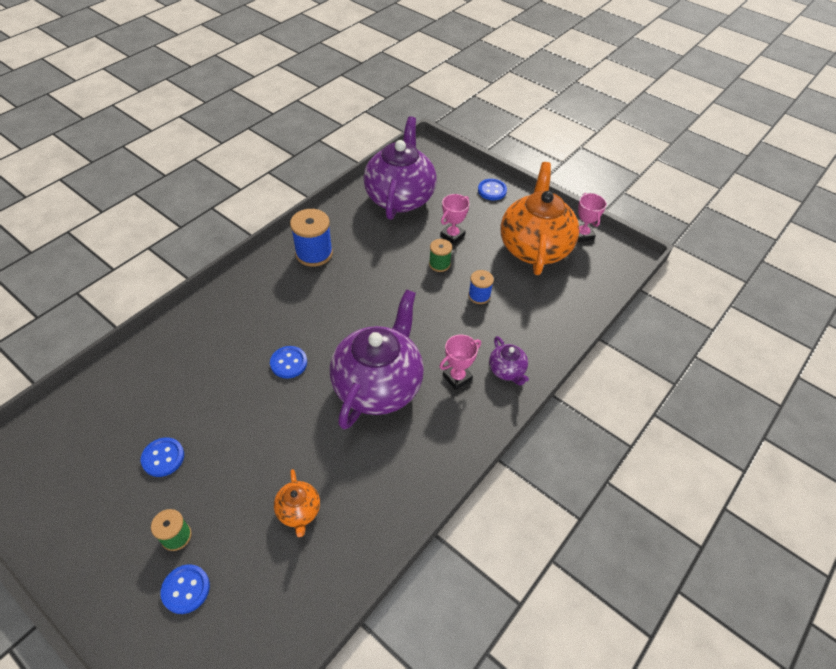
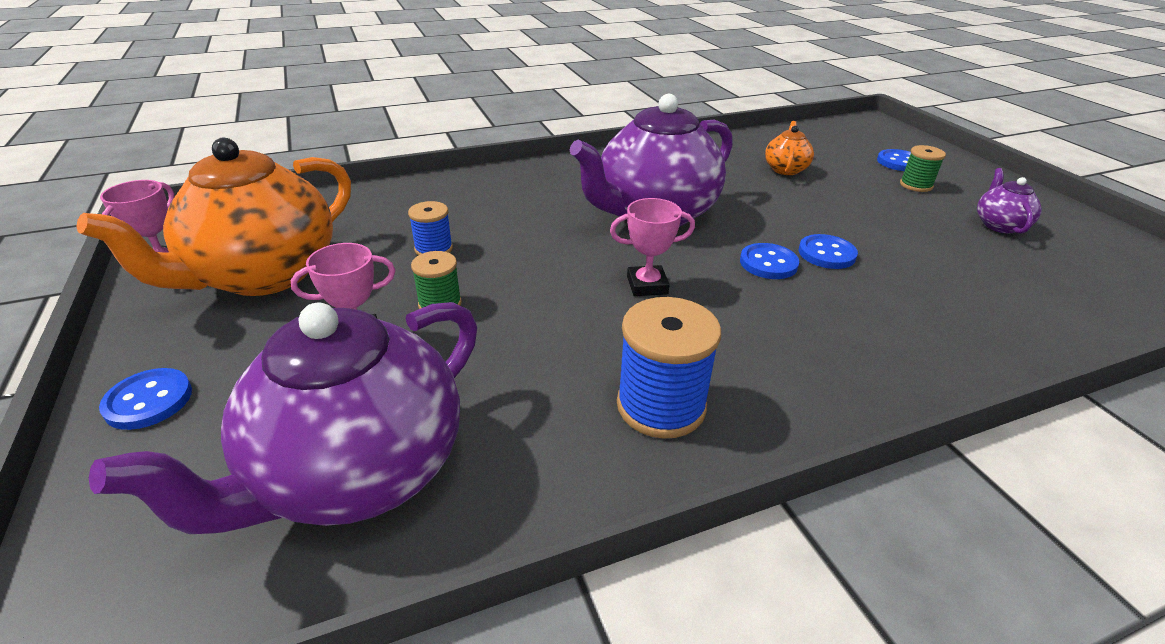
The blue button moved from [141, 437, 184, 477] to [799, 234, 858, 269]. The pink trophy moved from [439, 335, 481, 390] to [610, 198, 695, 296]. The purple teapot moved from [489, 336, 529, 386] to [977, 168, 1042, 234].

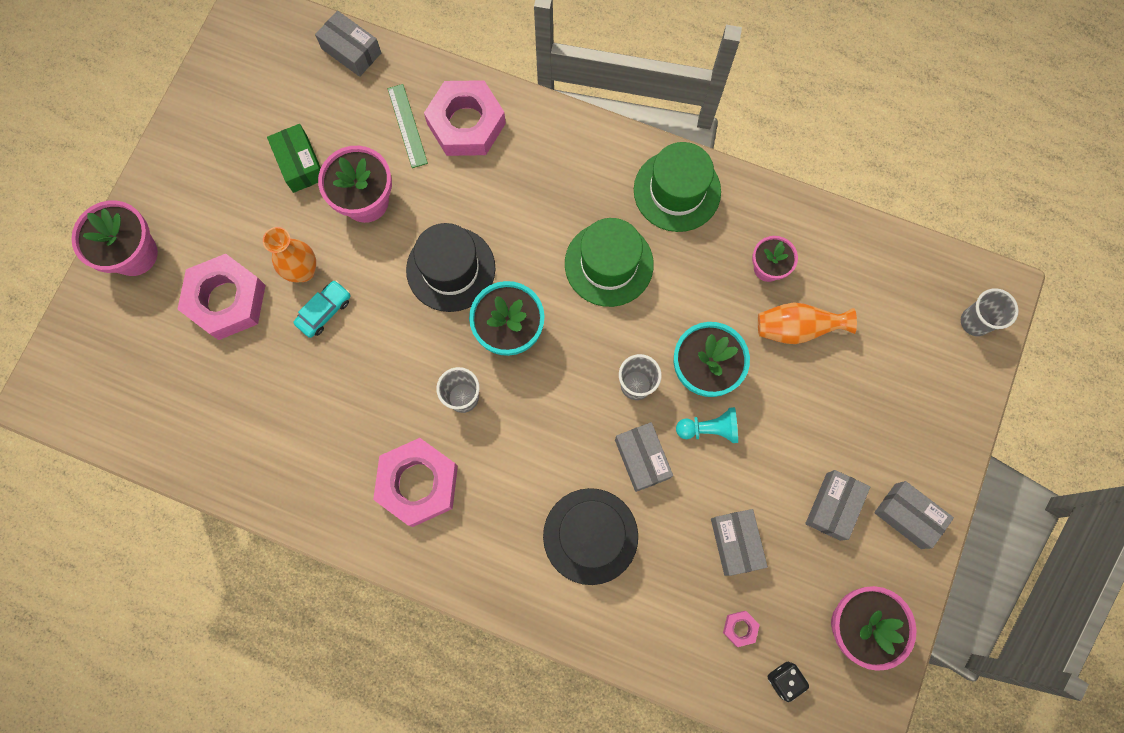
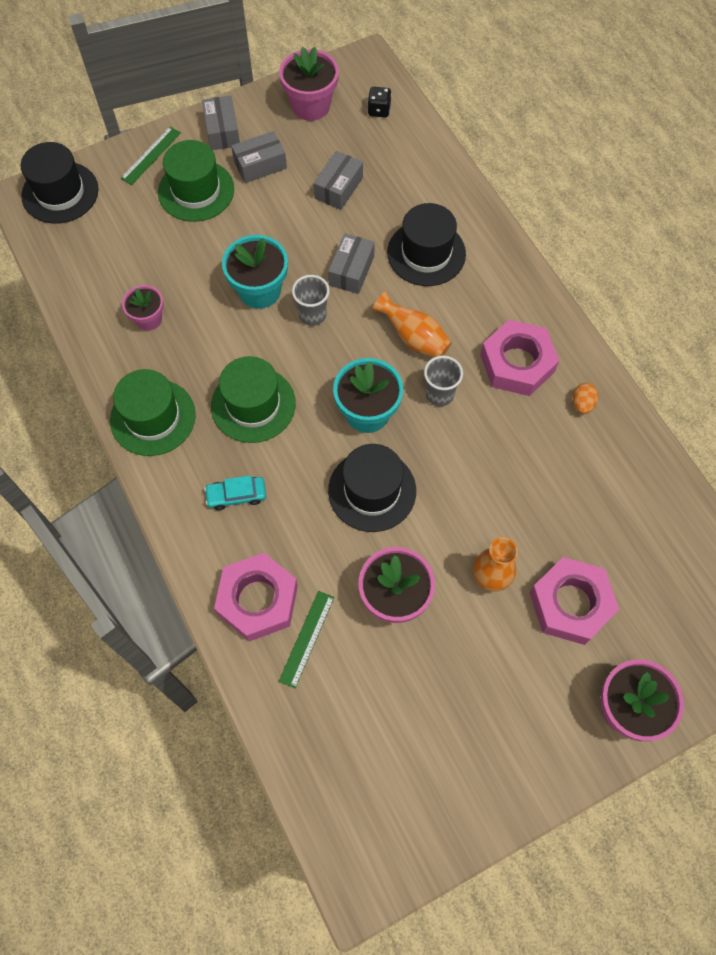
The green box at [267, 124, 321, 193] disappeared. The turquoise car moved from [293, 280, 351, 338] to [204, 475, 266, 510]. The grey box at [315, 11, 381, 77] disappeared. The turquoise pawn at [676, 407, 738, 443] disappeared. The pink nut at [723, 611, 760, 647] disappeared. The orange vase moved from [758, 302, 857, 344] to [372, 292, 452, 358]. The grey cup at [961, 288, 1019, 336] was replaced by the black hat at [21, 142, 98, 224]. The green ruler at [121, 127, 181, 185] appeared. The green hat at [158, 140, 234, 222] appeared. The orange egg at [573, 383, 599, 414] appeared.

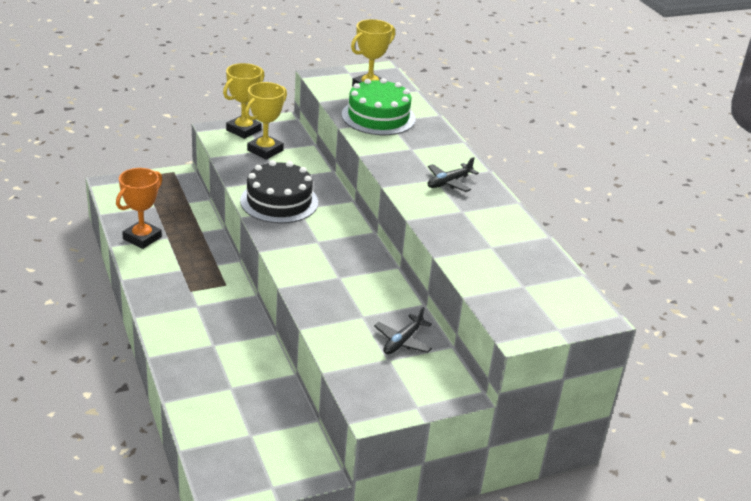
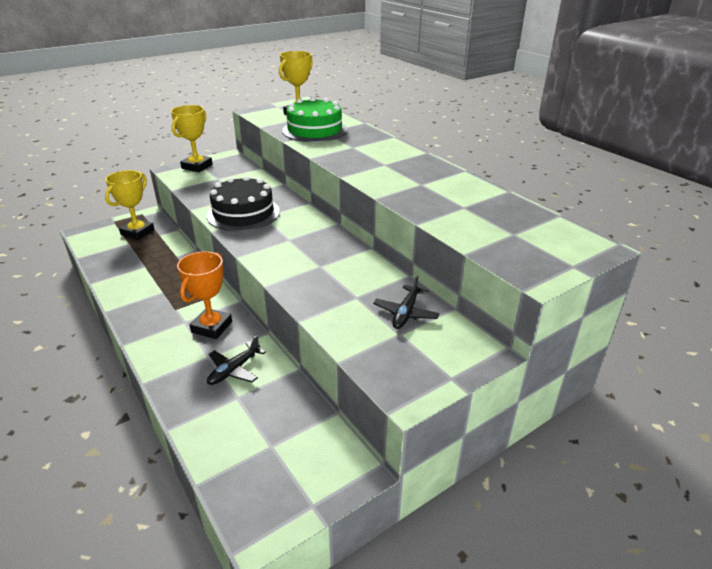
The orange trophy moved from [116, 168, 162, 249] to [177, 251, 232, 339]. The yellow trophy moved from [245, 82, 287, 160] to [105, 170, 154, 240]. The black plane moved from [428, 157, 479, 192] to [207, 335, 266, 385].

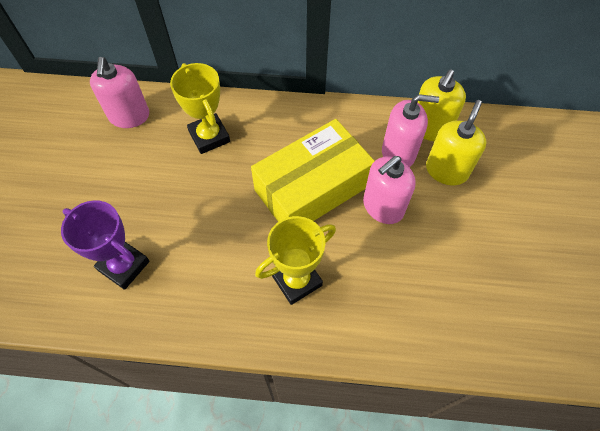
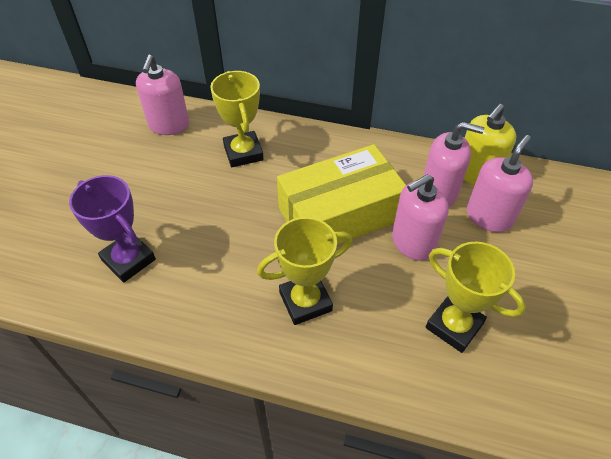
The yellow soap dispenser at [426, 100, 487, 185] became the pink soap dispenser at [467, 135, 533, 232]. The yellow trophy at [426, 241, 526, 353] appeared.

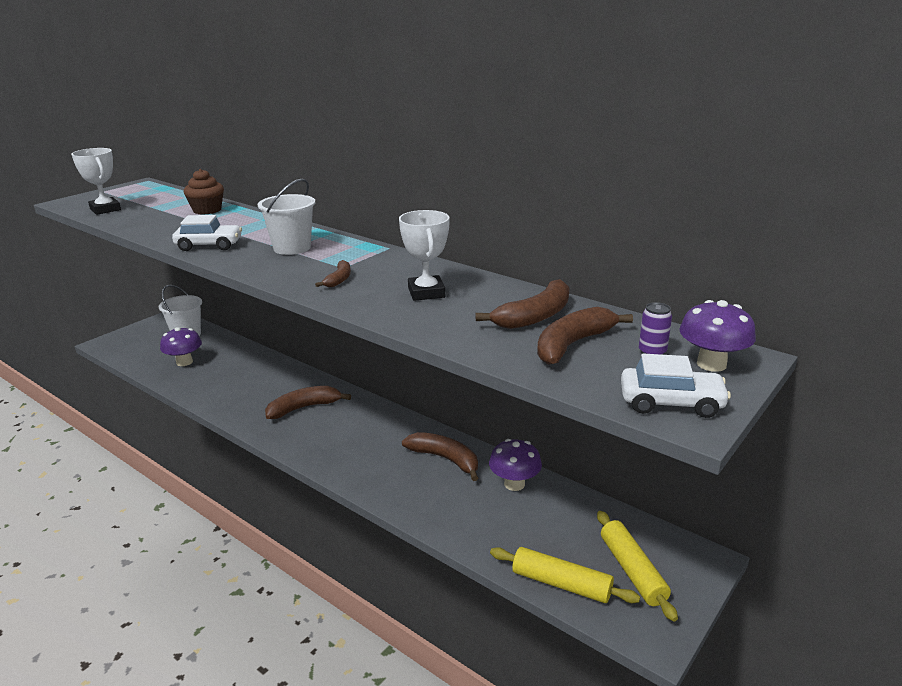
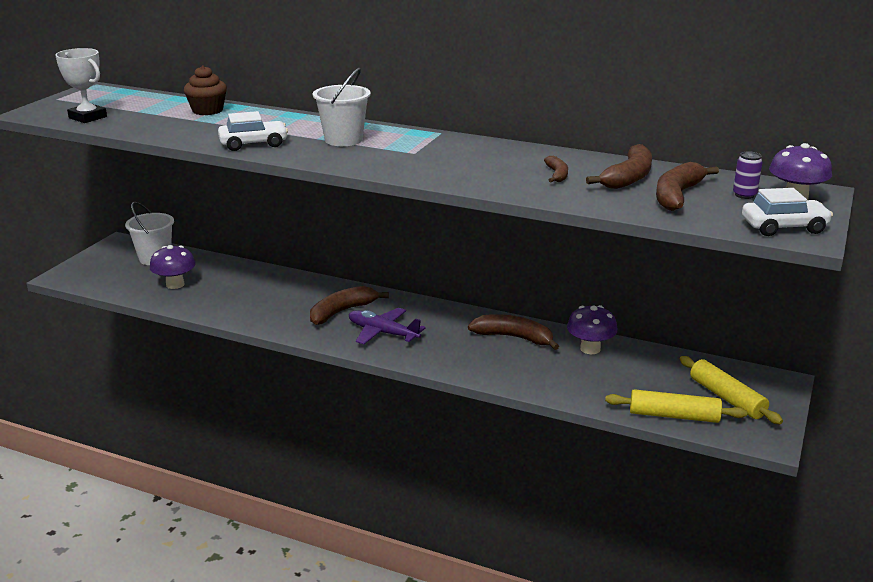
The brown banana moved from [315, 260, 351, 287] to [544, 156, 568, 182]. The white trophy at [399, 210, 450, 301] disappeared. The purple plane at [349, 308, 426, 344] appeared.

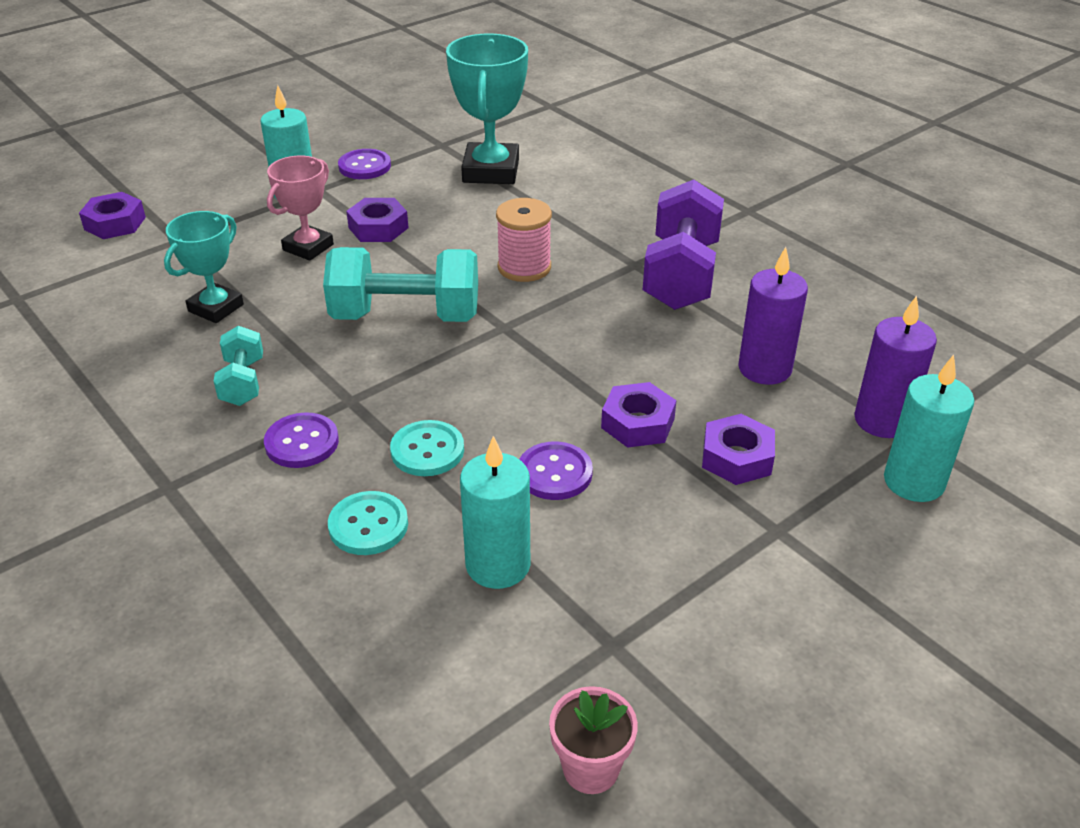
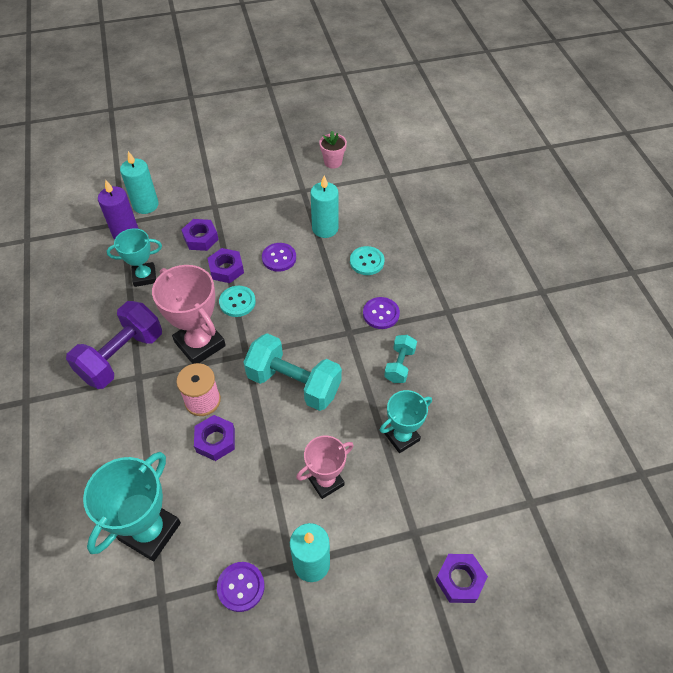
The purple nut moved from [346, 198, 409, 242] to [194, 415, 235, 461]. The turquoise button moved from [390, 420, 464, 476] to [219, 286, 256, 317]. The purple candle at [738, 247, 808, 385] was replaced by the turquoise trophy at [107, 228, 162, 287]. The pink trophy at [152, 265, 226, 364] appeared.

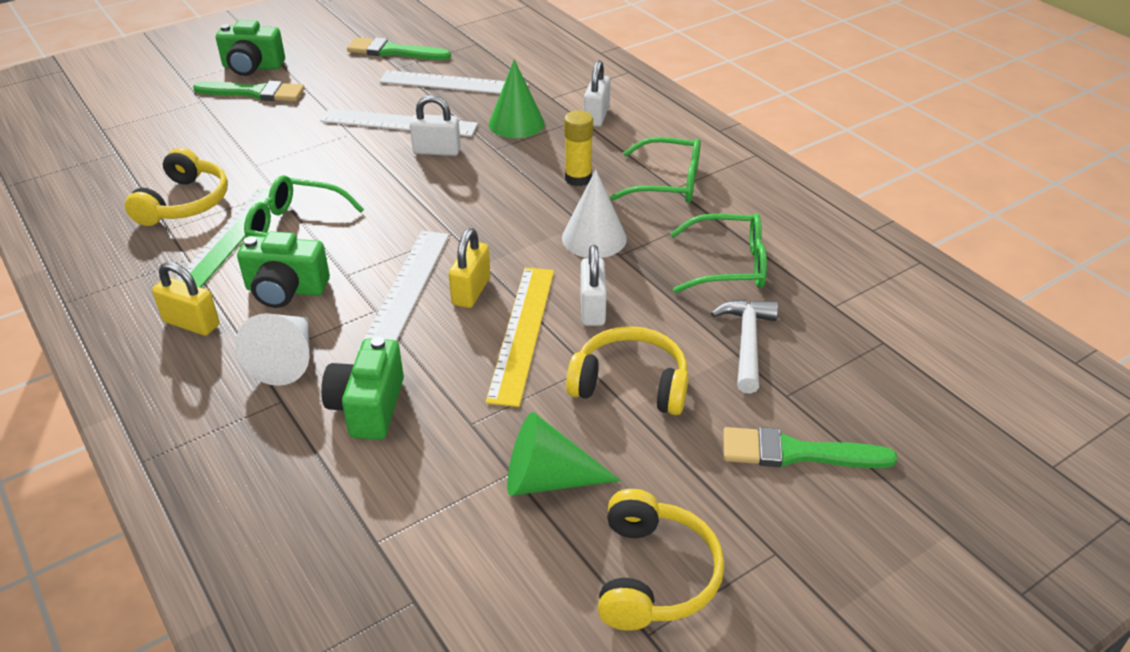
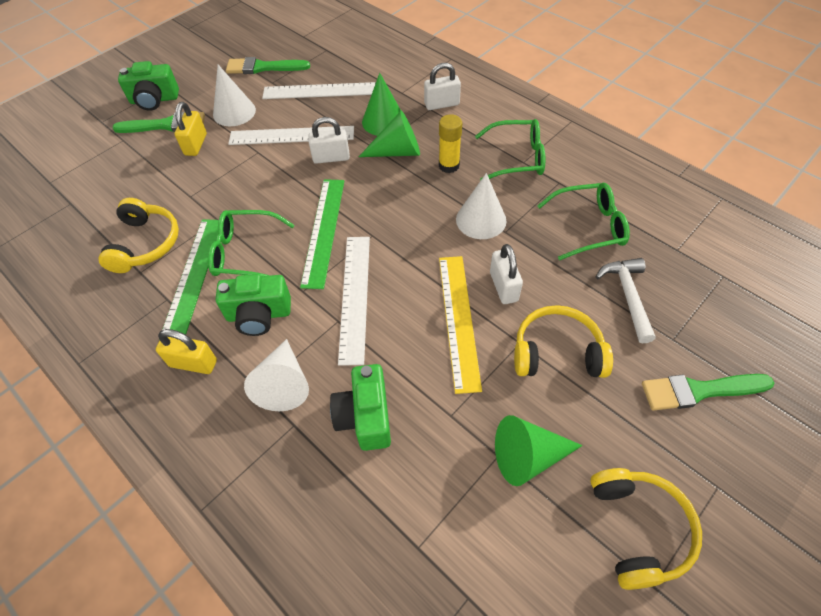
The yellow padlock moved from [449, 228, 490, 308] to [175, 102, 207, 156]. The white padlock at [584, 60, 610, 127] turned 75 degrees clockwise. The white cone at [213, 65, 256, 127] appeared. The green ruler at [300, 179, 344, 289] appeared. The green cone at [359, 111, 420, 157] appeared.

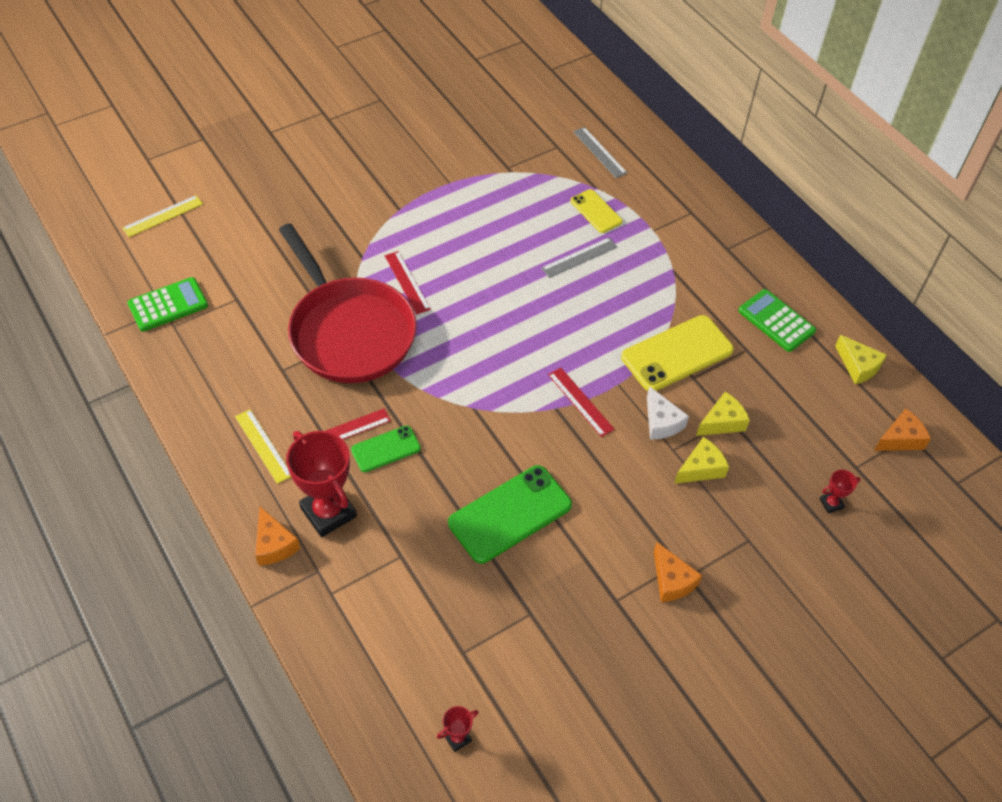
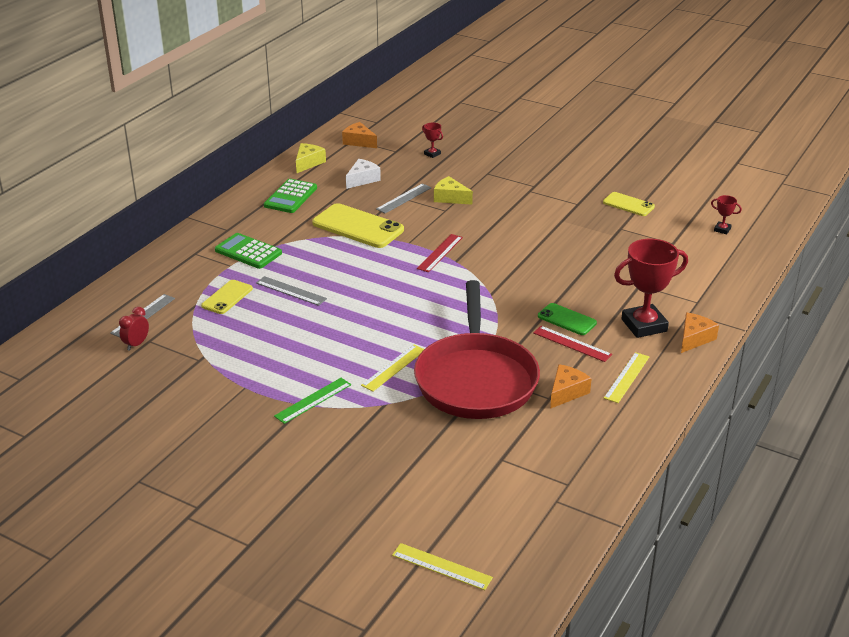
The green calculator moved from [127, 277, 208, 332] to [215, 233, 282, 269]. The red pan at [279, 223, 417, 383] turned 150 degrees clockwise. The red trophy at [286, 431, 357, 537] turned 45 degrees clockwise. The red ruler at [385, 251, 431, 315] became the yellow ruler at [361, 344, 424, 391]. The green phone at [448, 465, 572, 564] disappeared. The white cheese moved from [647, 386, 689, 440] to [346, 159, 381, 189]. The orange cheese moved from [654, 542, 702, 602] to [550, 364, 592, 409]. The yellow cheese at [696, 391, 750, 436] was replaced by the grey ruler at [376, 183, 432, 213]. The red clock at [119, 307, 149, 351] appeared. The green ruler at [274, 378, 351, 424] appeared. The yellow phone at [603, 192, 655, 216] appeared.

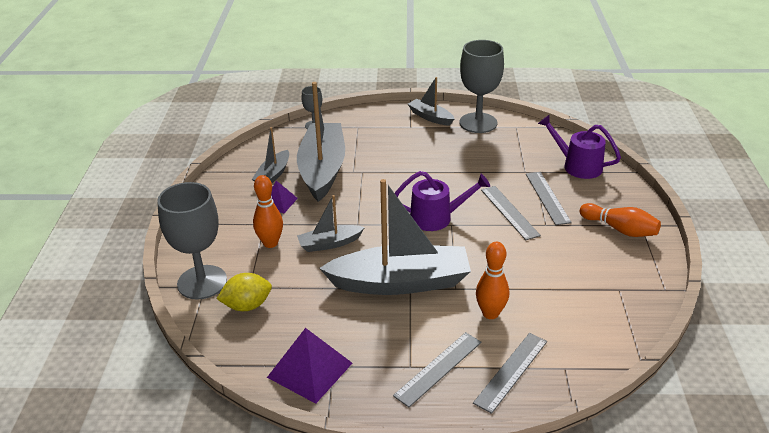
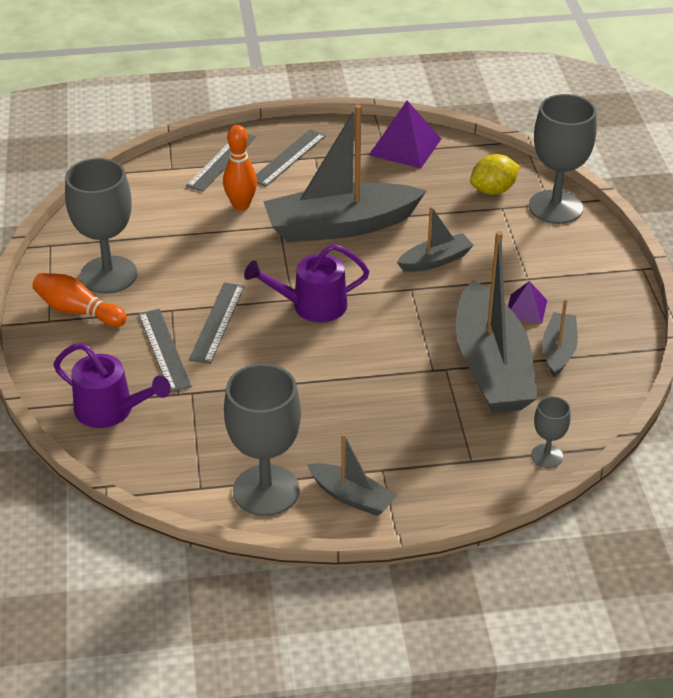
The orange bowling pin at [253, 175, 283, 248] disappeared. The grey ruler at [481, 186, 541, 240] turned 45 degrees clockwise. The grey goblet at [65, 158, 137, 294] appeared.

